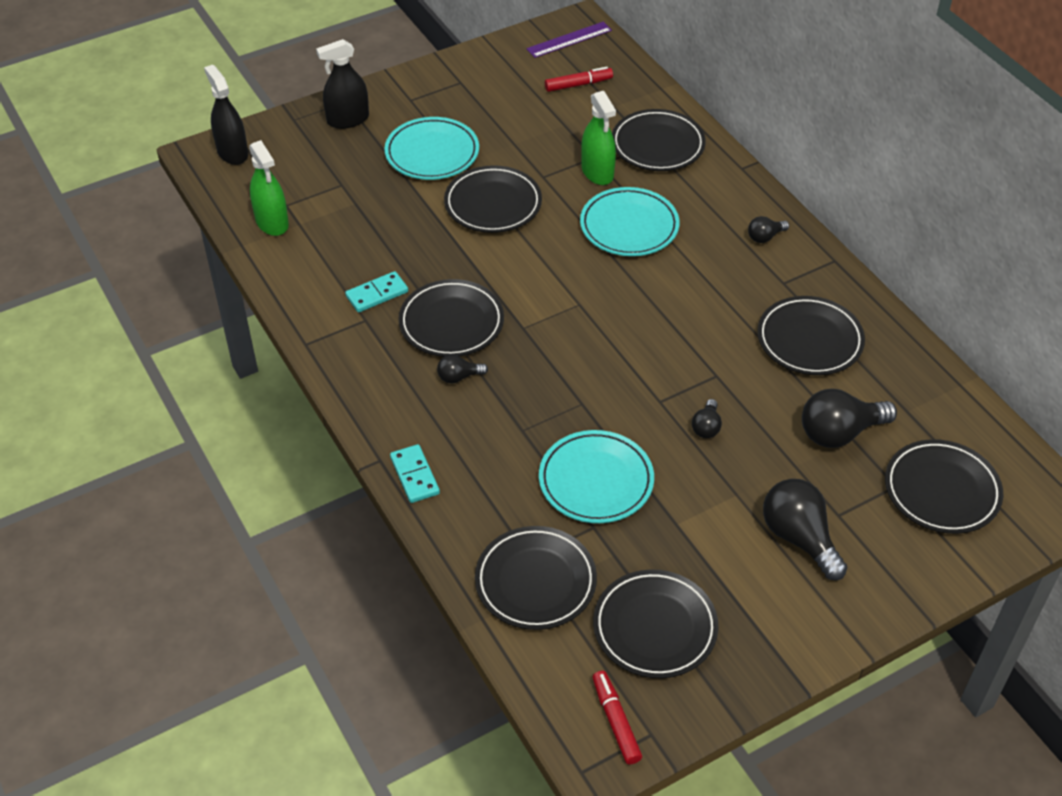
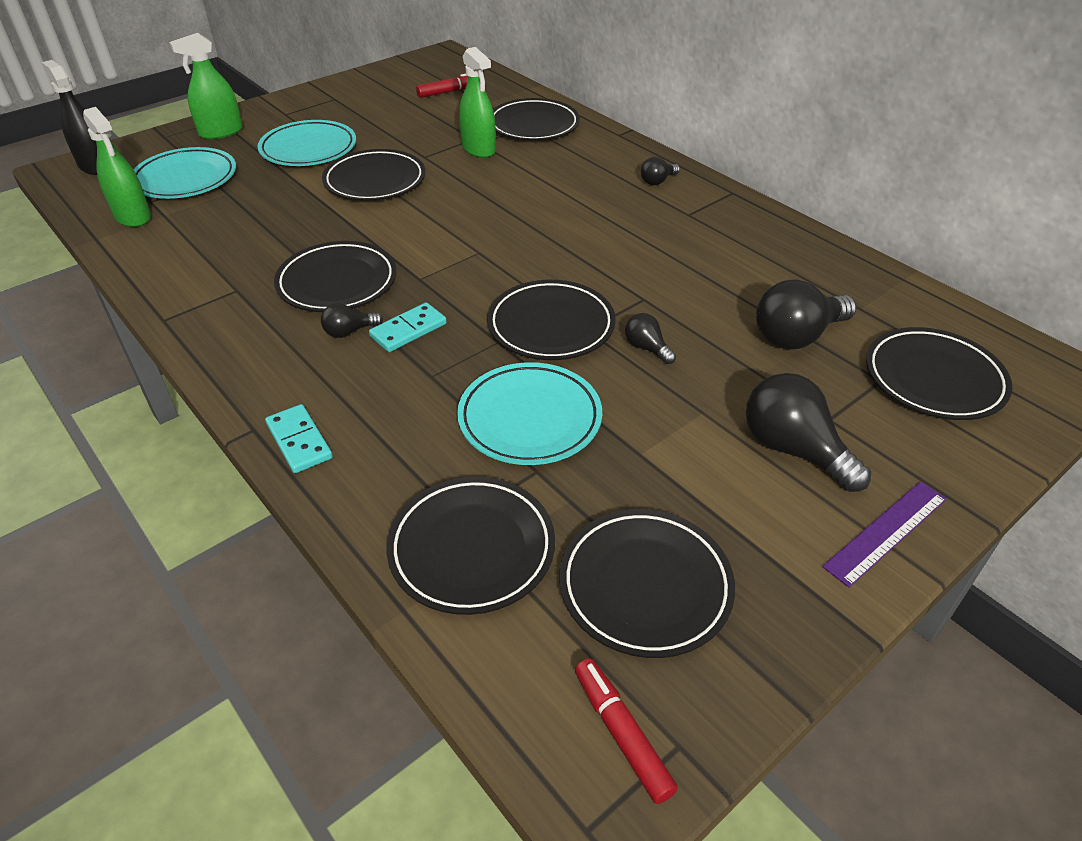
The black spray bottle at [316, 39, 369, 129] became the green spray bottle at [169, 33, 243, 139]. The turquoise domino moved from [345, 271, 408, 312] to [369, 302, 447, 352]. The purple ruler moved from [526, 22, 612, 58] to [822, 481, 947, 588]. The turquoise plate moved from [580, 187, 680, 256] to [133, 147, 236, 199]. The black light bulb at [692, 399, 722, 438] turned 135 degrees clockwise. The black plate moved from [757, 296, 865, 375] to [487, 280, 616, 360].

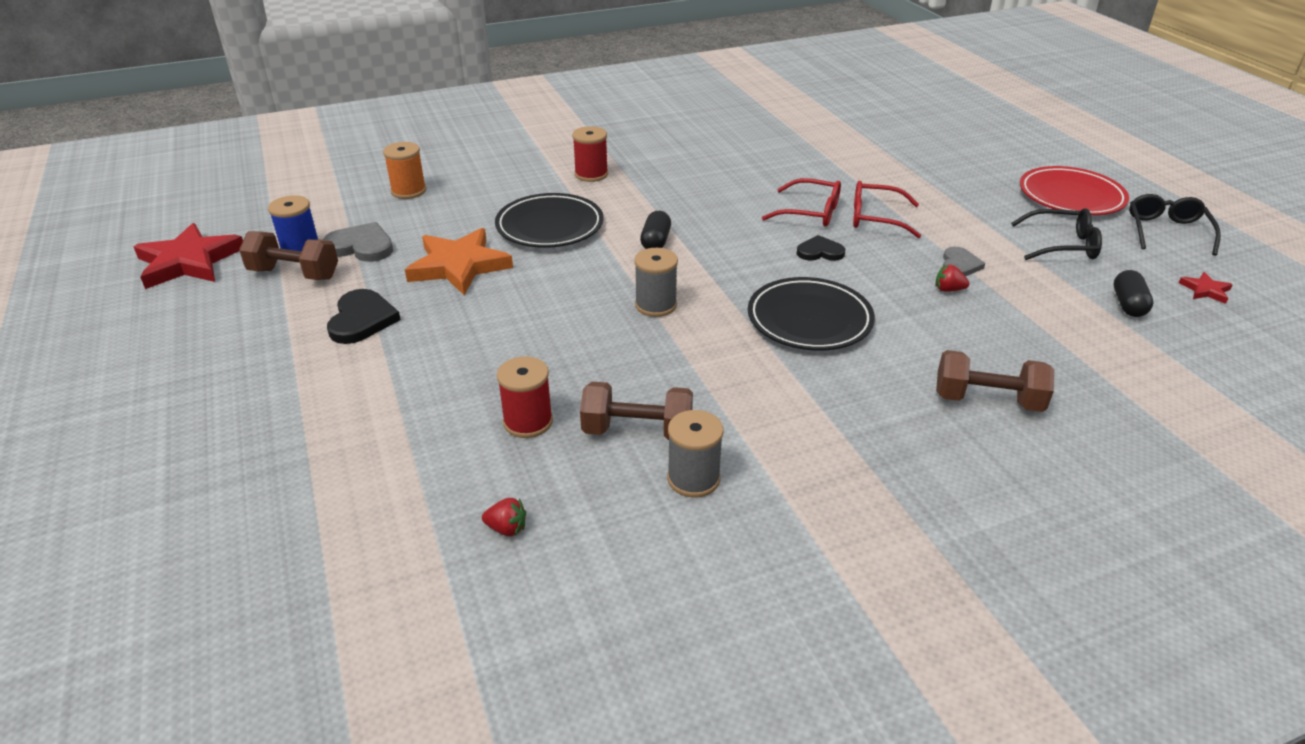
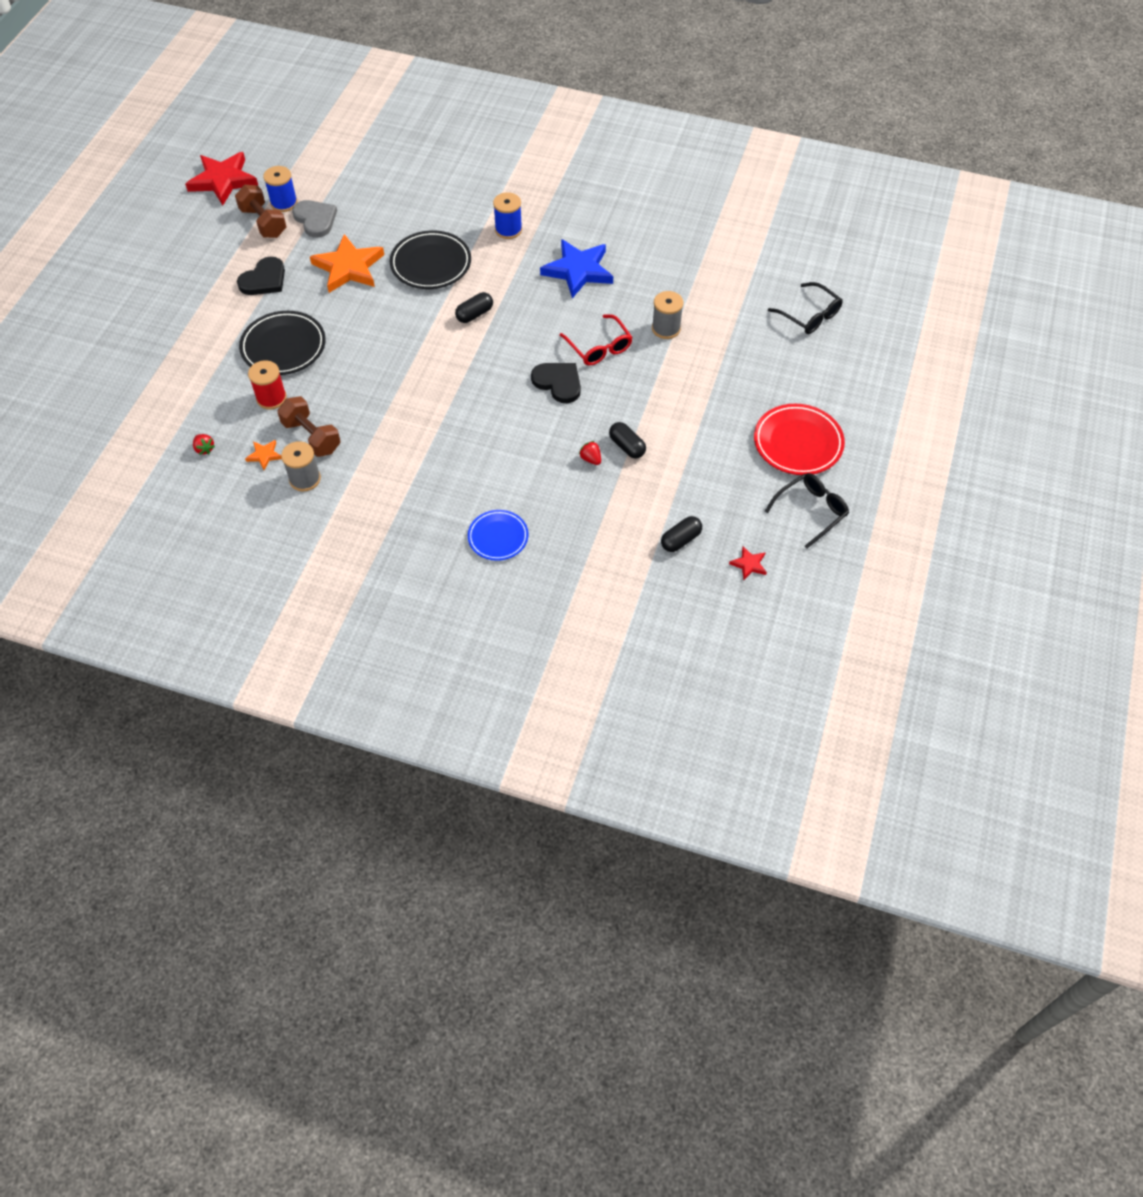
The orange spool at [383, 142, 426, 199] disappeared. The red spool at [572, 126, 608, 182] became the blue spool at [493, 192, 522, 239]. The grey spool moved from [634, 248, 678, 317] to [652, 291, 684, 339]. The black plate moved from [748, 277, 875, 351] to [239, 311, 326, 375]. The black heart at [797, 235, 845, 261] changed to 1.51 times the size. The red glasses at [853, 181, 921, 238] disappeared. The brown dumbbell at [936, 350, 1054, 412] was replaced by the blue plate at [468, 510, 529, 561]. The grey heart at [943, 247, 985, 276] was replaced by the black capsule at [609, 422, 646, 459]. The black glasses moved from [1011, 208, 1102, 260] to [768, 282, 843, 334]. The orange star at [245, 440, 282, 470] appeared. The blue star at [540, 239, 613, 298] appeared.

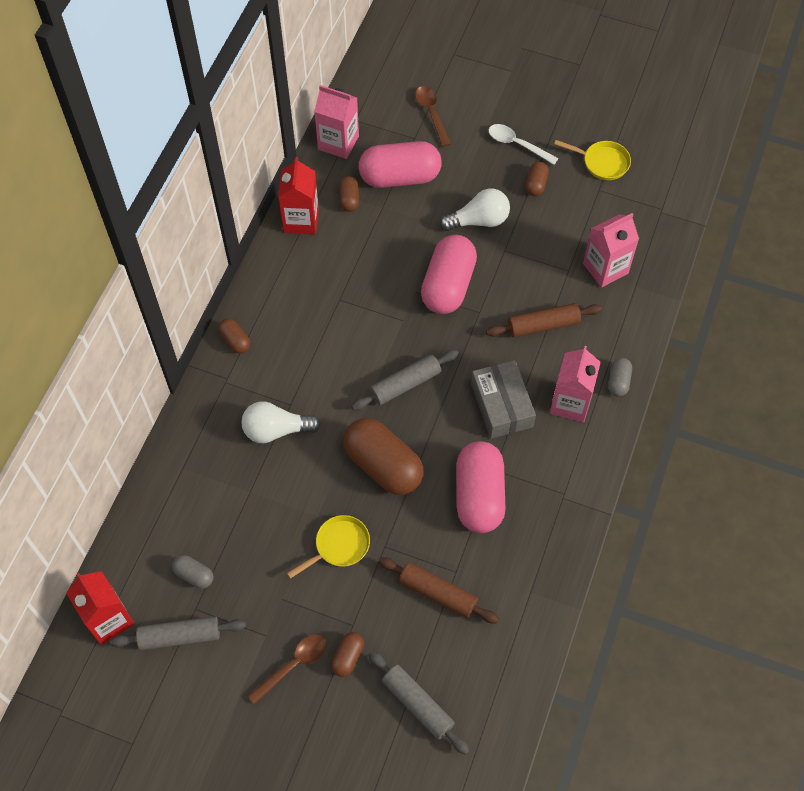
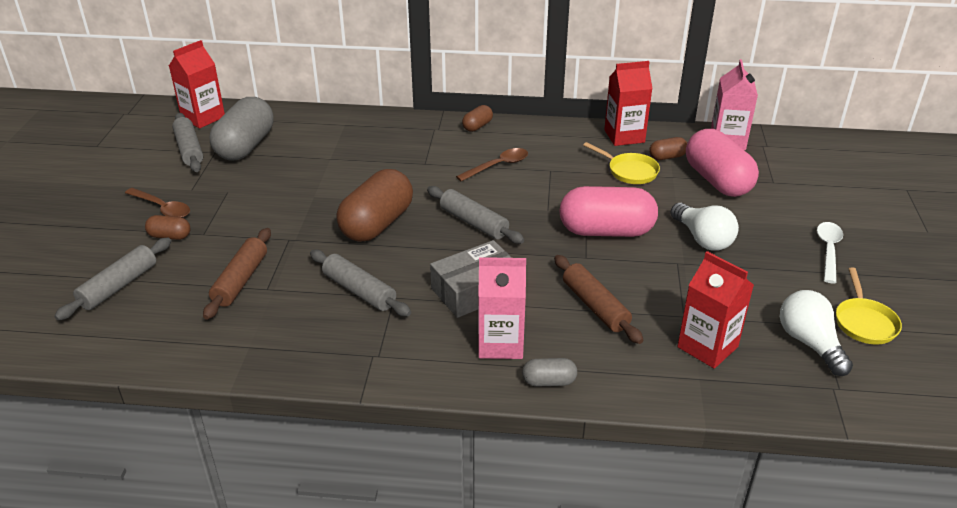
The grey capsule at [172, 555, 214, 589] changed to 2.16 times the size. The white light bulb moved from [242, 401, 321, 443] to [780, 290, 853, 376]. The yellow pan moved from [287, 515, 370, 579] to [583, 142, 660, 184]. The brown spoon moved from [415, 86, 451, 147] to [456, 148, 528, 182]. The pink capsule at [456, 441, 506, 533] was replaced by the grey rolling pin at [310, 250, 411, 316]. The brown capsule at [526, 162, 549, 196] disappeared. The pink carton at [583, 213, 639, 287] became the red carton at [677, 251, 754, 369].

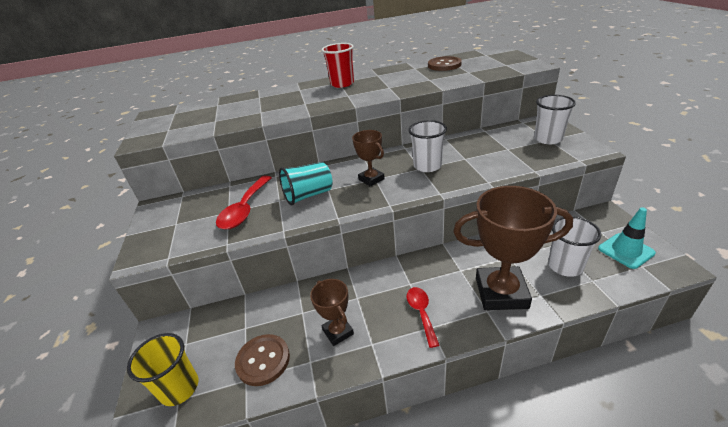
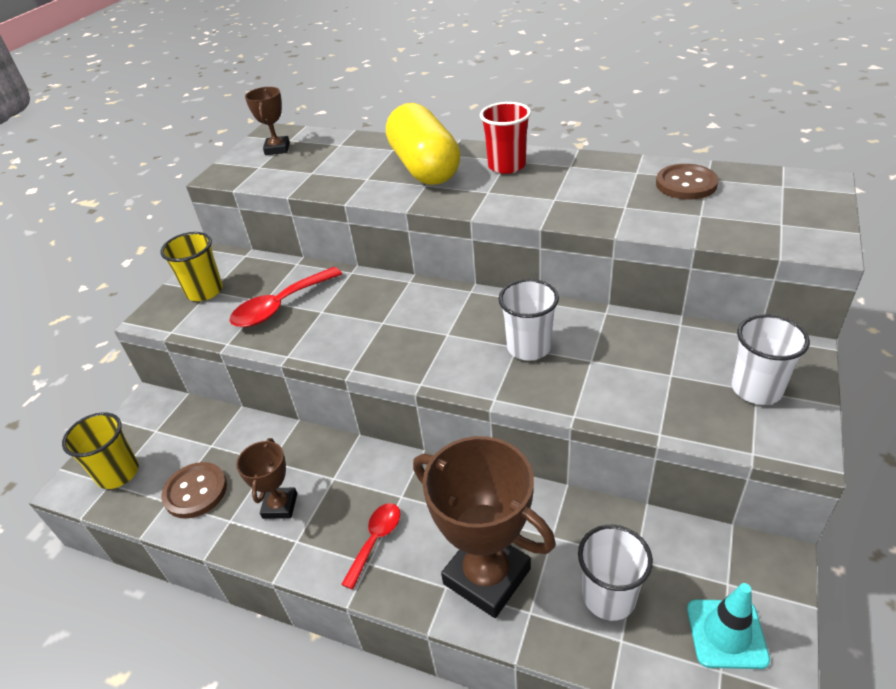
The turquoise cup at [279, 162, 333, 205] disappeared. The brown trophy moved from [352, 130, 385, 187] to [245, 87, 290, 155]. The yellow cup at [160, 232, 223, 301] appeared. The yellow capsule at [386, 103, 460, 185] appeared.

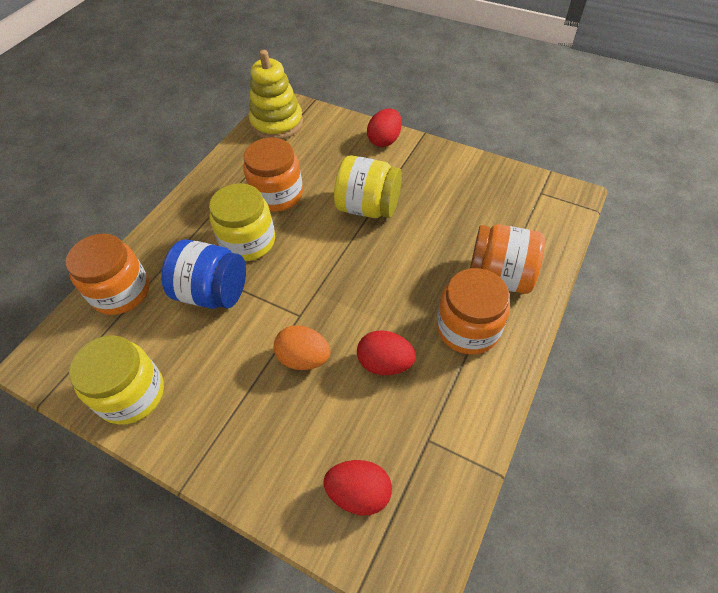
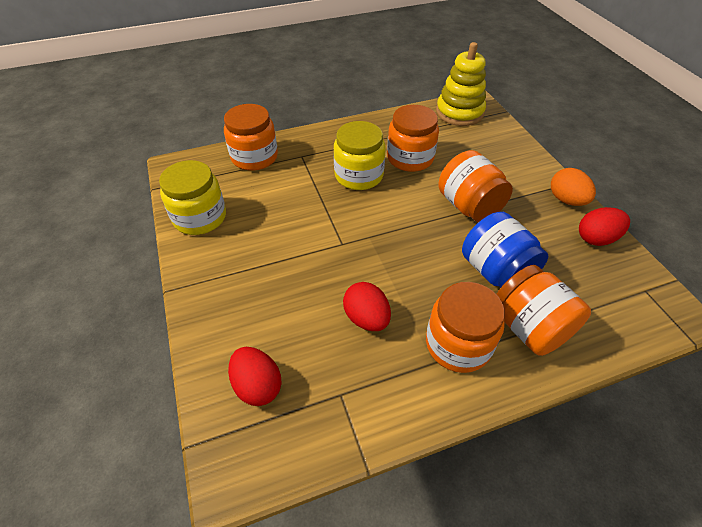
The blue jar moved from [161, 239, 246, 309] to [462, 212, 548, 288]. The orange egg moved from [274, 325, 331, 370] to [551, 168, 596, 206]. The yellow jar at [334, 156, 402, 218] became the orange jar at [438, 150, 513, 222]. The red egg moved from [367, 108, 402, 147] to [579, 207, 630, 246].

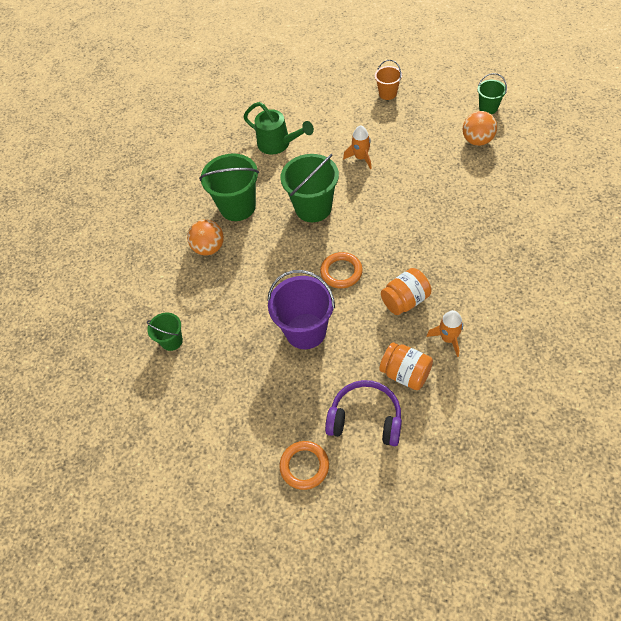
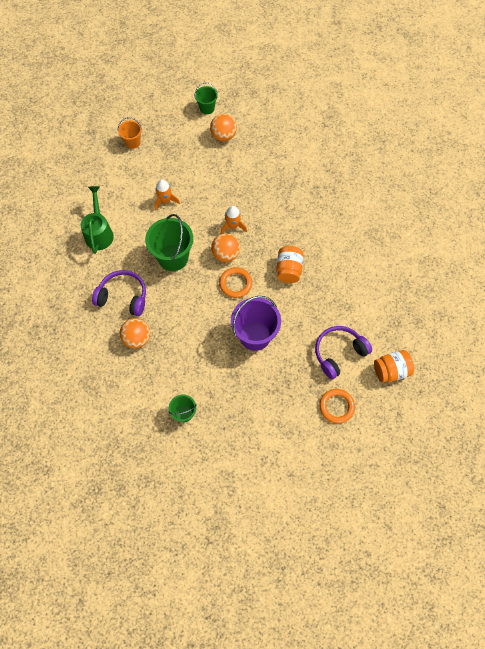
The green bucket at [199, 153, 259, 221] was replaced by the purple headphones at [92, 270, 146, 316]. The green watering can at [243, 102, 314, 155] turned 75 degrees counterclockwise. The orange jar moved from [379, 342, 433, 390] to [374, 350, 414, 383]. The orange rocket moved from [427, 310, 463, 357] to [221, 206, 247, 234]. The orange ball at [211, 233, 240, 262] appeared.

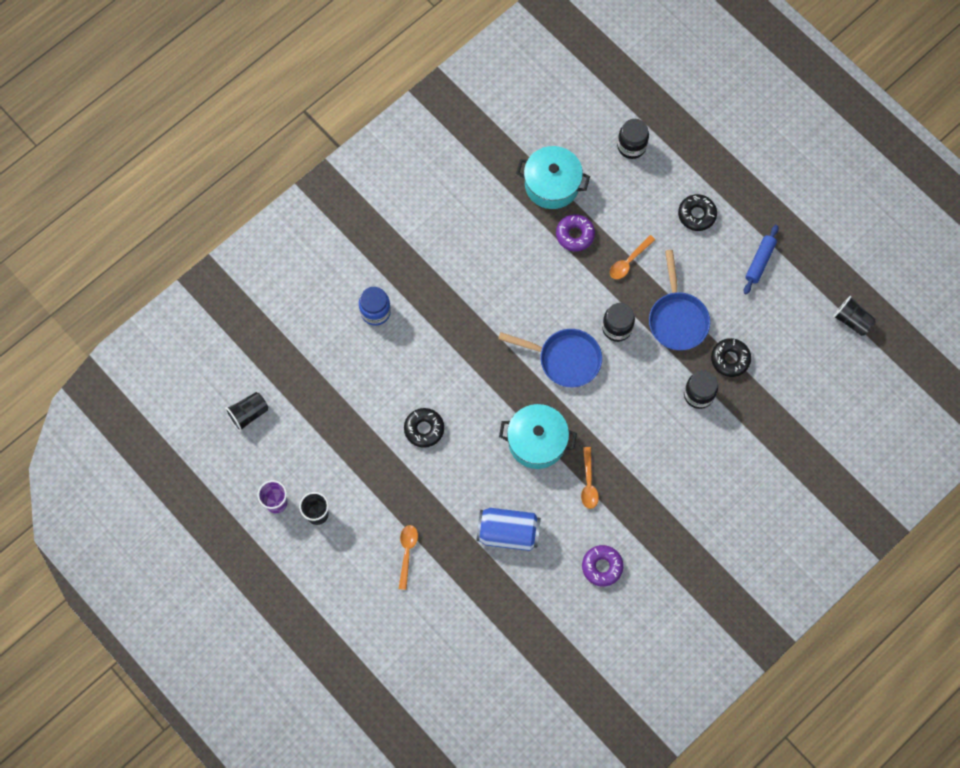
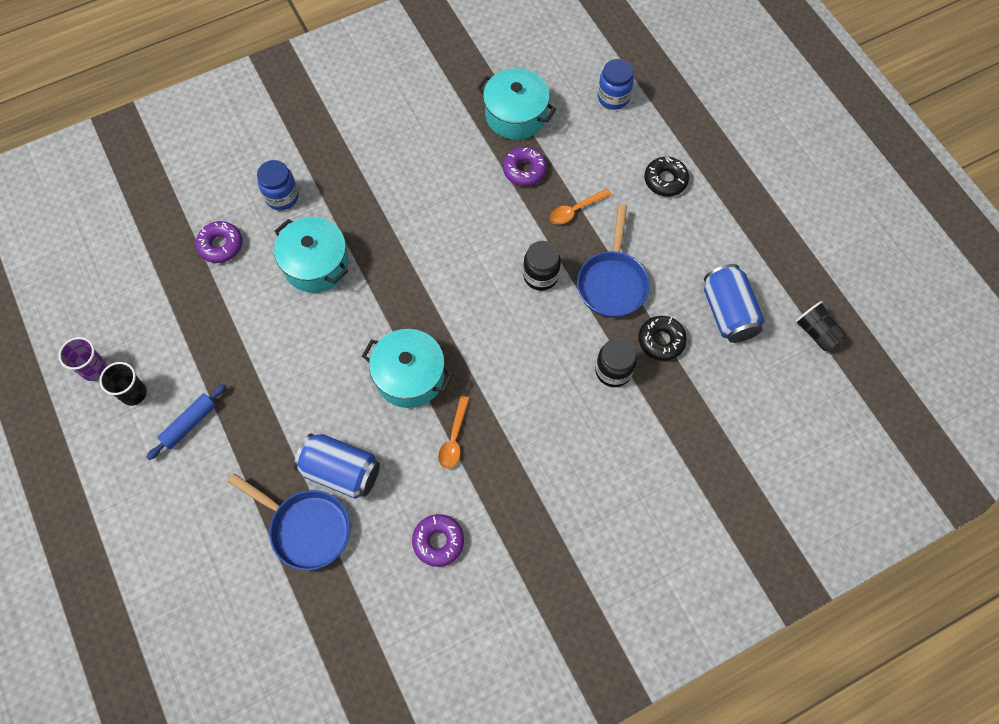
The black cup at [225, 392, 268, 432] disappeared. The orange spoon at [399, 525, 418, 590] disappeared. The black donut at [404, 408, 444, 448] disappeared. The blue pan moved from [498, 329, 602, 387] to [228, 473, 350, 570]. The black jar at [617, 119, 649, 159] became the blue jar at [598, 59, 634, 110]. The blue rolling pin moved from [744, 225, 779, 294] to [146, 384, 226, 460]. The purple donut at [196, 221, 242, 263] appeared. The turquoise pot at [274, 217, 349, 293] appeared. The blue can at [704, 264, 765, 343] appeared.

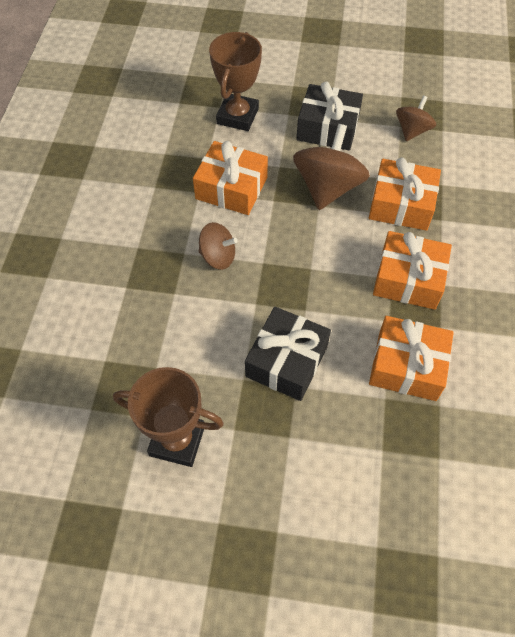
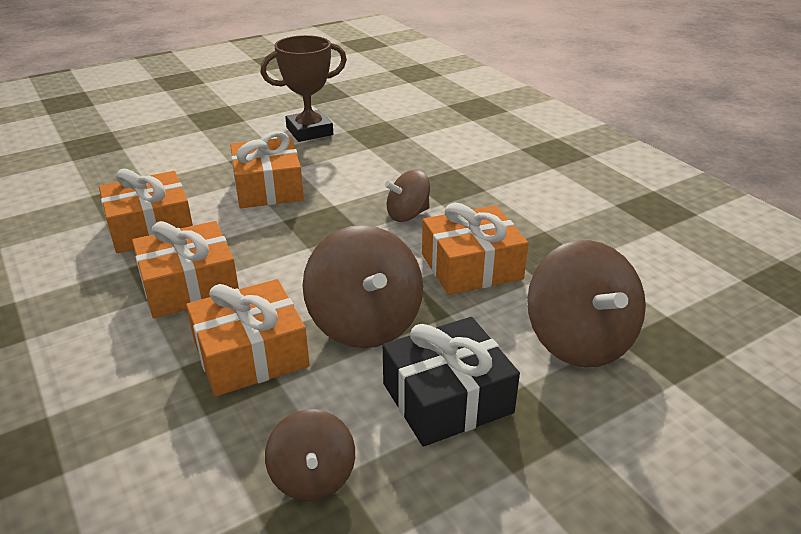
The brown trophy at [209, 32, 262, 131] was replaced by the brown spinning top at [527, 240, 646, 368]. The black gift at [245, 307, 331, 401] became the orange gift at [230, 131, 304, 208].

